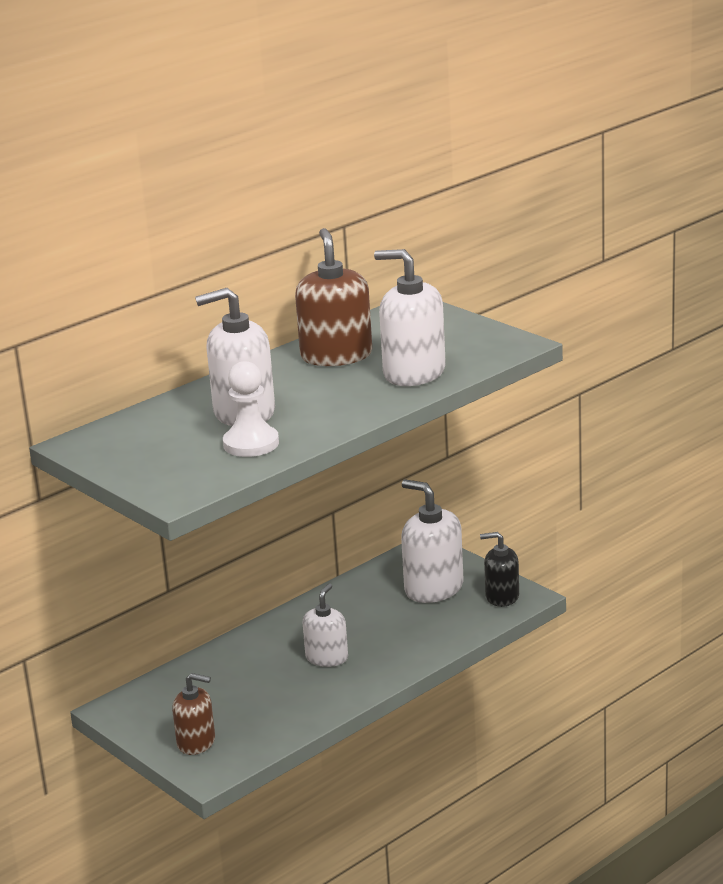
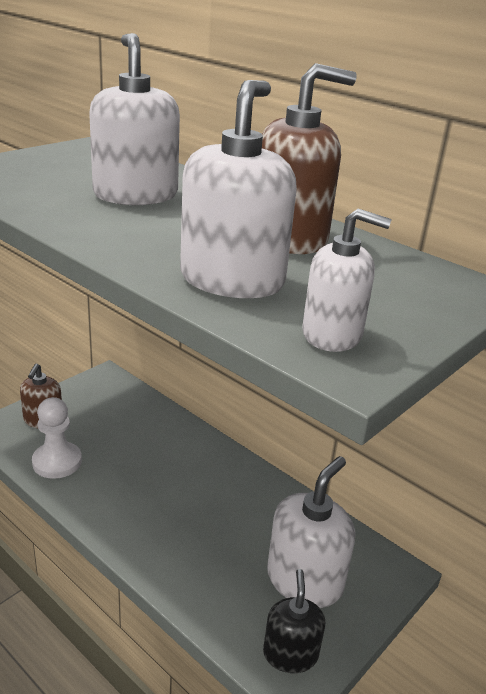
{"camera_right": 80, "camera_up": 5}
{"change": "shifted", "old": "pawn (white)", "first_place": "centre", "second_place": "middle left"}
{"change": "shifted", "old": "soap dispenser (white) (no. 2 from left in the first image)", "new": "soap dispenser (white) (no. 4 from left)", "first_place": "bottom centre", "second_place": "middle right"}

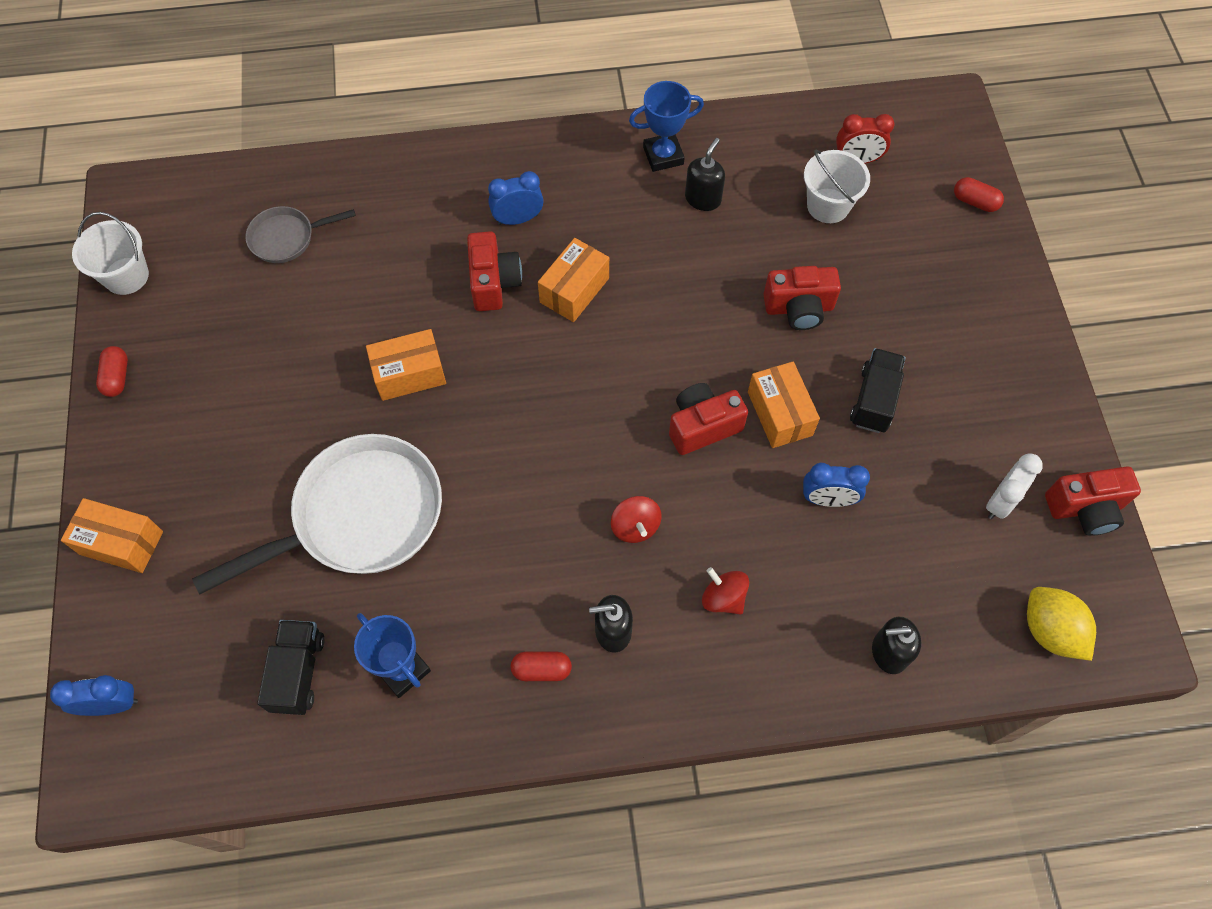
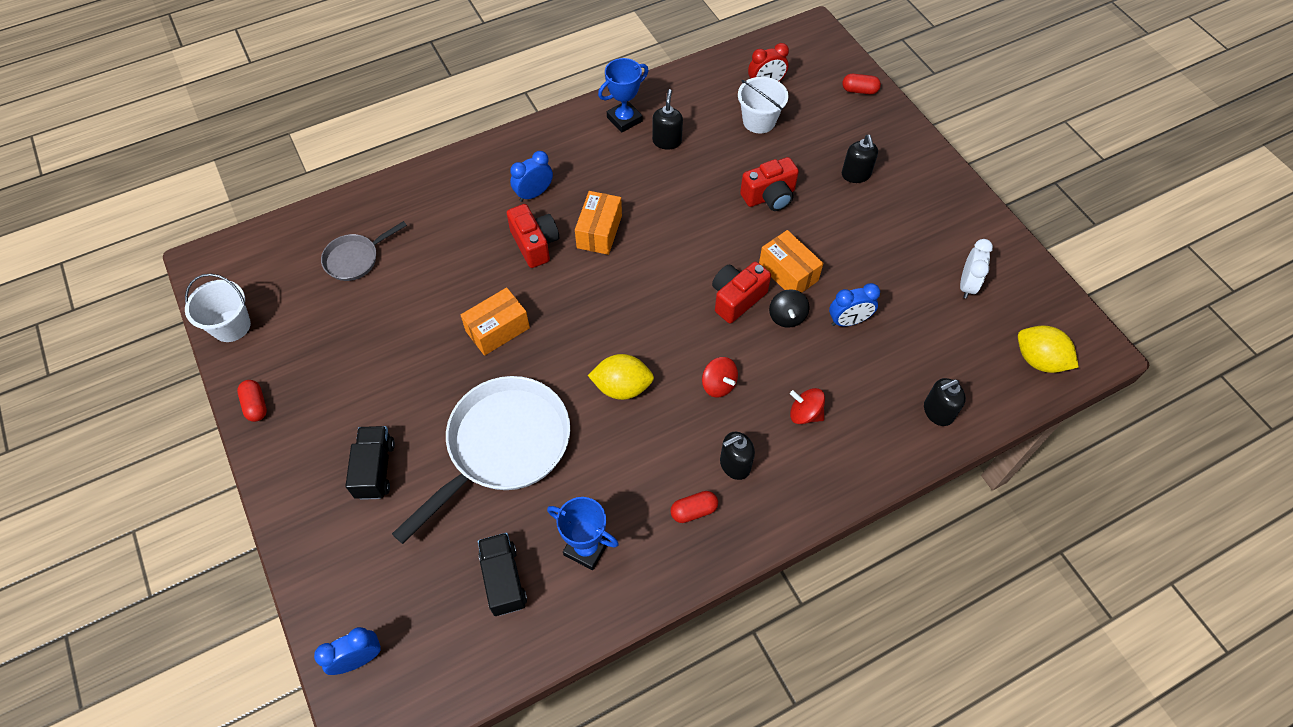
{"camera_right": -20, "camera_up": -5}
{"change": "gone", "old": "box (orange-coloured) (no. 1 from left)", "first_place": "middle left"}
{"change": "shifted", "old": "lorry (jet-black) (no. 2 from left in the first image)", "new": "lorry (jet-black) (no. 1 from left)", "first_place": "middle right", "second_place": "middle left"}
{"change": "gone", "old": "photo camera (red) (no. 4 from left)", "first_place": "middle right"}
{"change": "new", "new": "lemon (bright yellow) (no. 1 from left)", "second_place": "centre"}
{"change": "new", "new": "whirligig (jet-black)", "second_place": "centre"}
{"change": "new", "new": "soap dispenser (jet-black) (no. 3 from left)", "second_place": "top centre"}

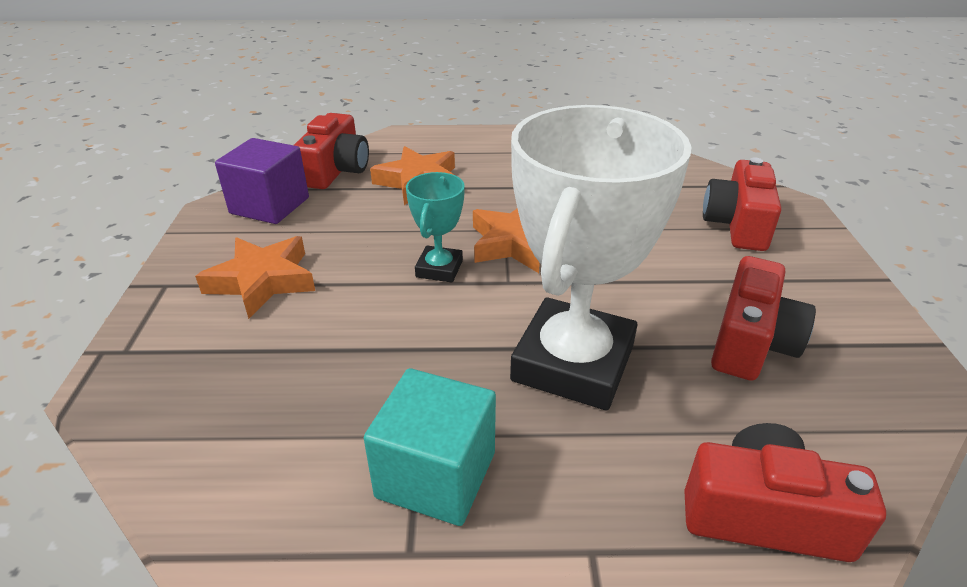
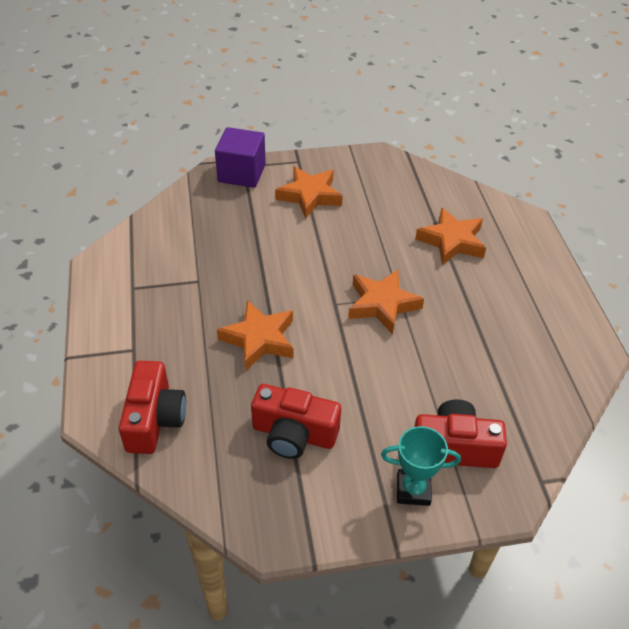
{"camera_right": 80, "camera_up": 10}
{"change": "shifted", "old": "solid cube (purple)", "first_place": "top left", "second_place": "top centre"}
{"change": "gone", "old": "photo camera (red) (no. 1 from left)", "first_place": "top centre"}
{"change": "gone", "old": "solid cube (turquoise)", "first_place": "bottom centre"}
{"change": "shifted", "old": "prize cup (turquoise)", "first_place": "centre", "second_place": "bottom right"}
{"change": "swapped", "old": "prize cup (white)", "new": "star shape (orange-coloured) (no. 1 from left)", "first_place": "centre", "second_place": "centre"}

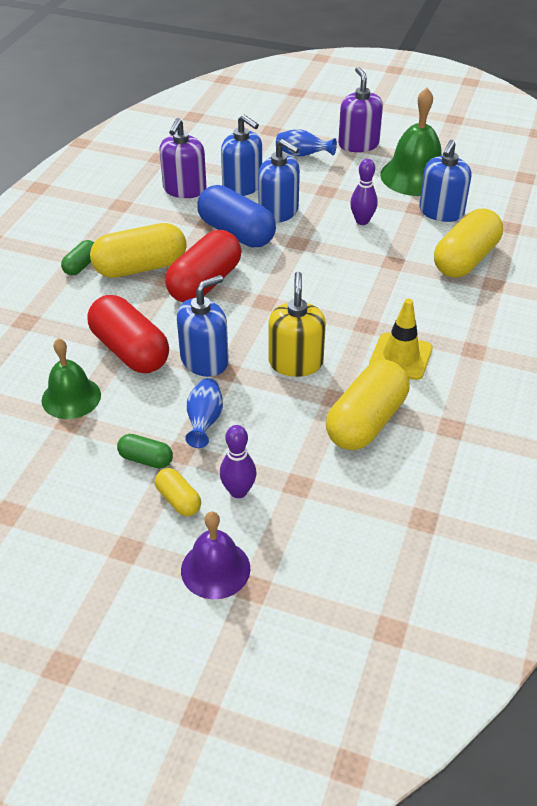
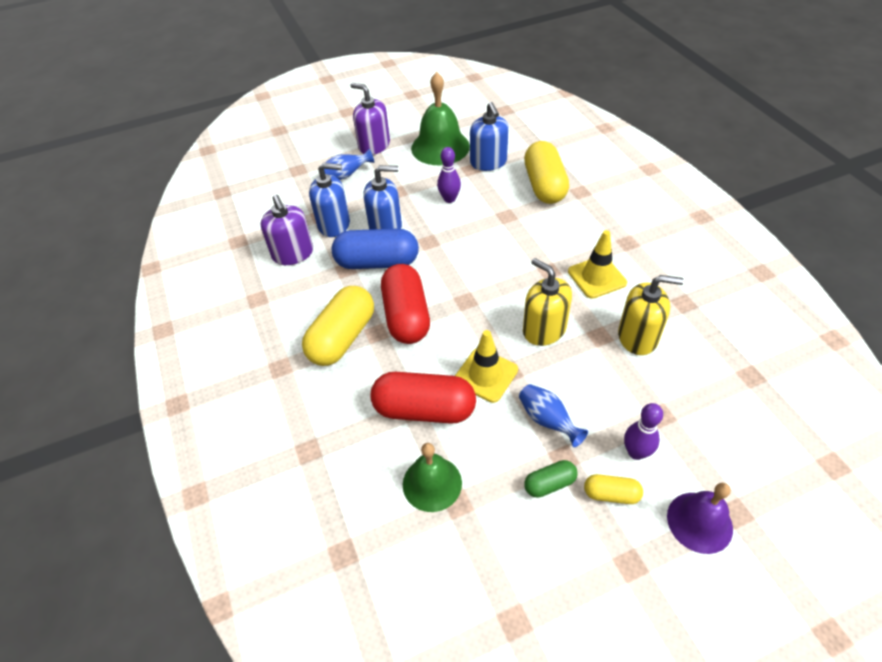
{"camera_right": -40, "camera_up": 5}
{"change": "gone", "old": "pill (green) (no. 1 from left)", "first_place": "top left"}
{"change": "swapped", "old": "soap dispenser (cobalt) (no. 1 from left)", "new": "safety cone (bright yellow) (no. 1 from left)", "first_place": "centre", "second_place": "centre"}
{"change": "swapped", "old": "pill (bright yellow) (no. 3 from left)", "new": "soap dispenser (bright yellow) (no. 2 from left)", "first_place": "middle right", "second_place": "middle right"}

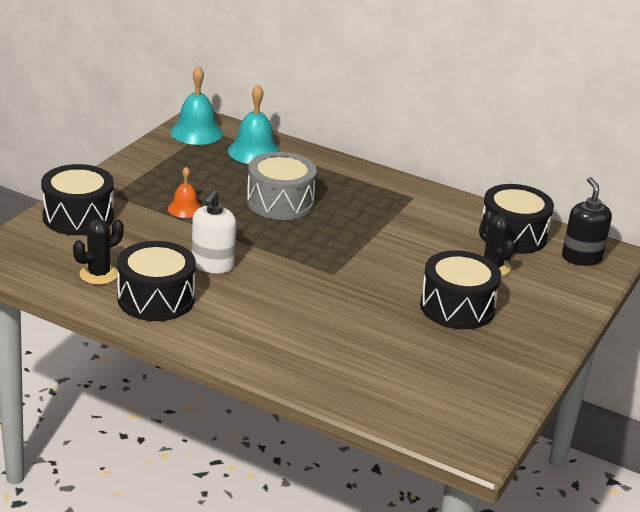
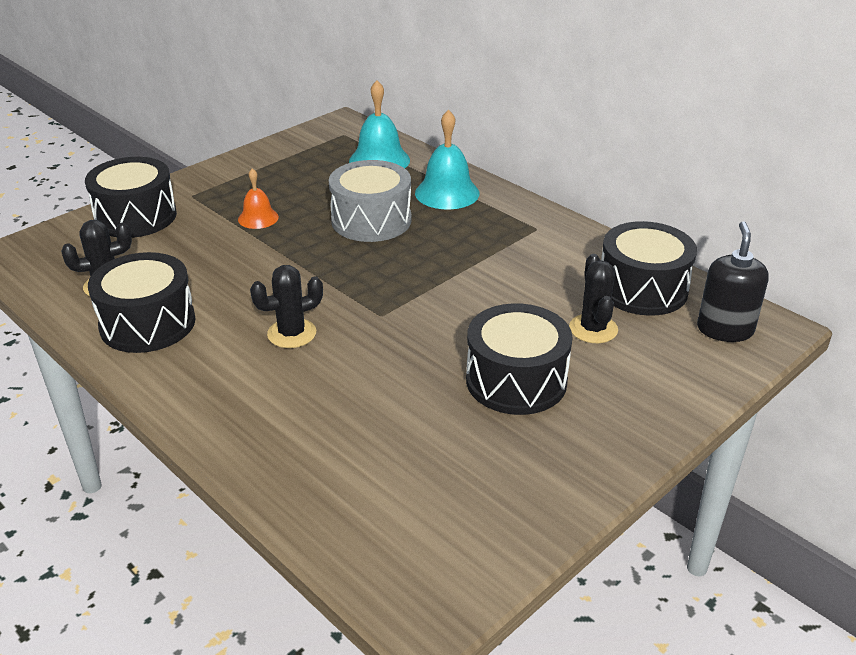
{"camera_right": 20, "camera_up": 5}
{"change": "shifted", "old": "hand bell (turquoise) (no. 1 from left in the first image)", "new": "hand bell (turquoise) (no. 2 from left)", "first_place": "top left", "second_place": "top centre"}
{"change": "gone", "old": "soap dispenser (white)", "first_place": "centre"}
{"change": "new", "new": "prickly plant (jet-black) (no. 2 from left)", "second_place": "centre"}

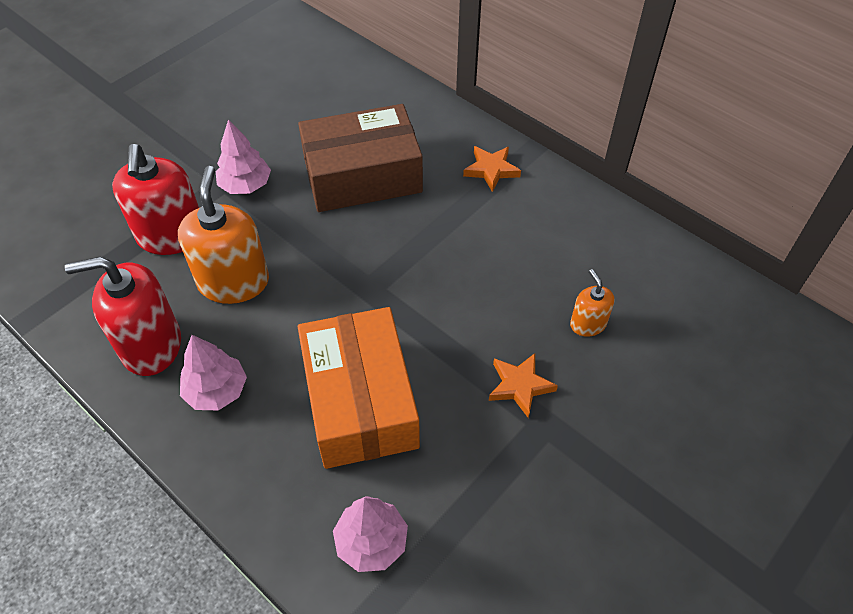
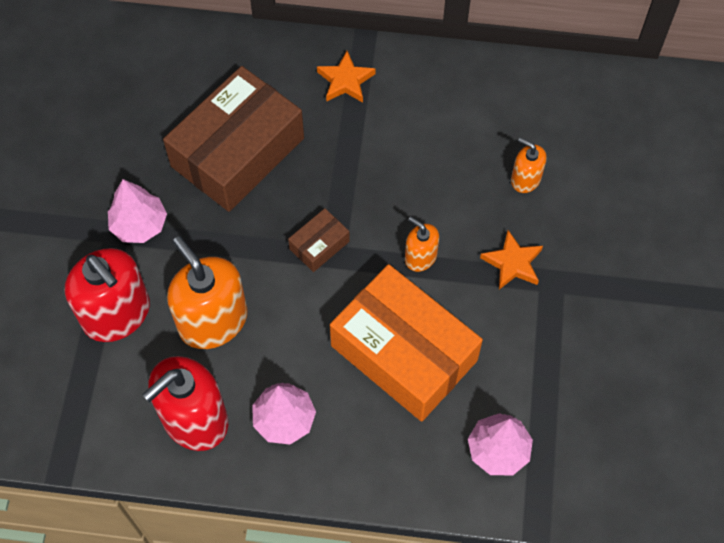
{"camera_right": -35, "camera_up": 10}
{"change": "new", "new": "box (brown) (no. 2 from left)", "second_place": "centre"}
{"change": "new", "new": "soap dispenser (orange-coloured) (no. 2 from left)", "second_place": "centre"}

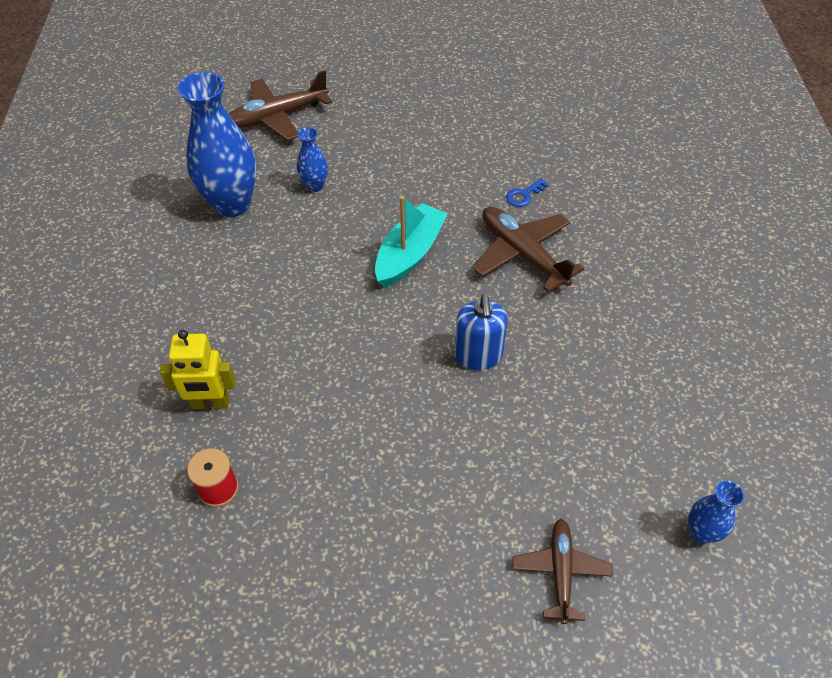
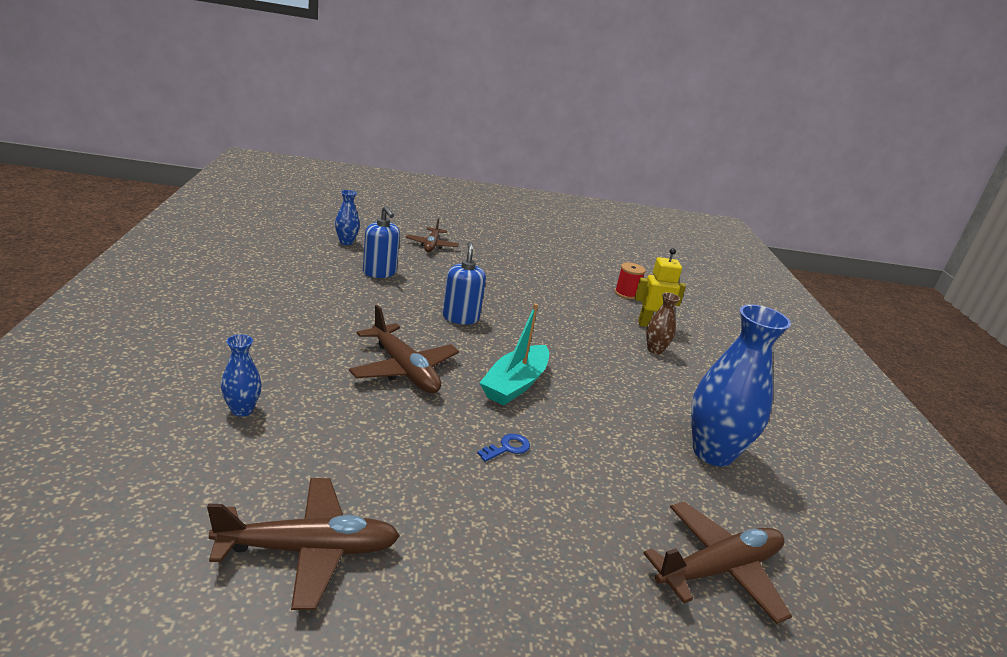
{"camera_right": 175, "camera_up": -25}
{"change": "shifted", "old": "flower vase (cobalt) (no. 2 from left in the first image)", "new": "flower vase (cobalt) (no. 1 from left)", "first_place": "top centre", "second_place": "middle left"}
{"change": "shifted", "old": "latchkey (cobalt)", "first_place": "top centre", "second_place": "bottom centre"}
{"change": "new", "new": "aeroplane (brown) (no. 1 from left)", "second_place": "bottom left"}
{"change": "new", "new": "soap dispenser (cobalt) (no. 1 from left)", "second_place": "centre"}
{"change": "new", "new": "flower vase (brown)", "second_place": "centre"}

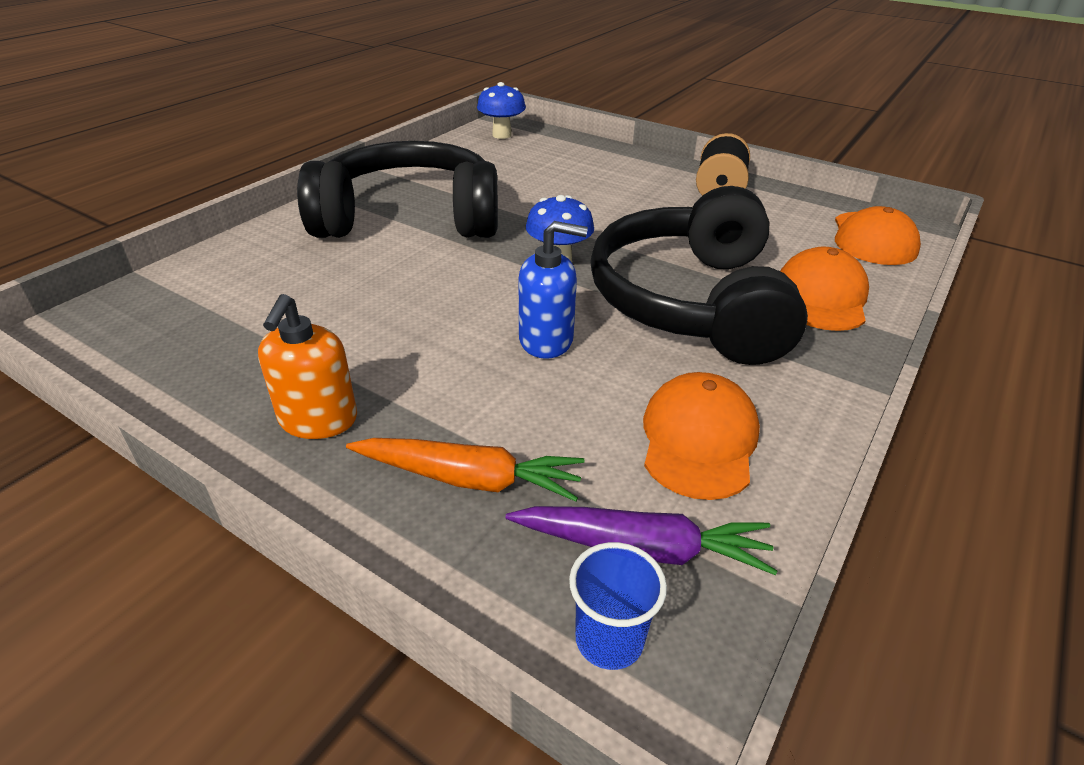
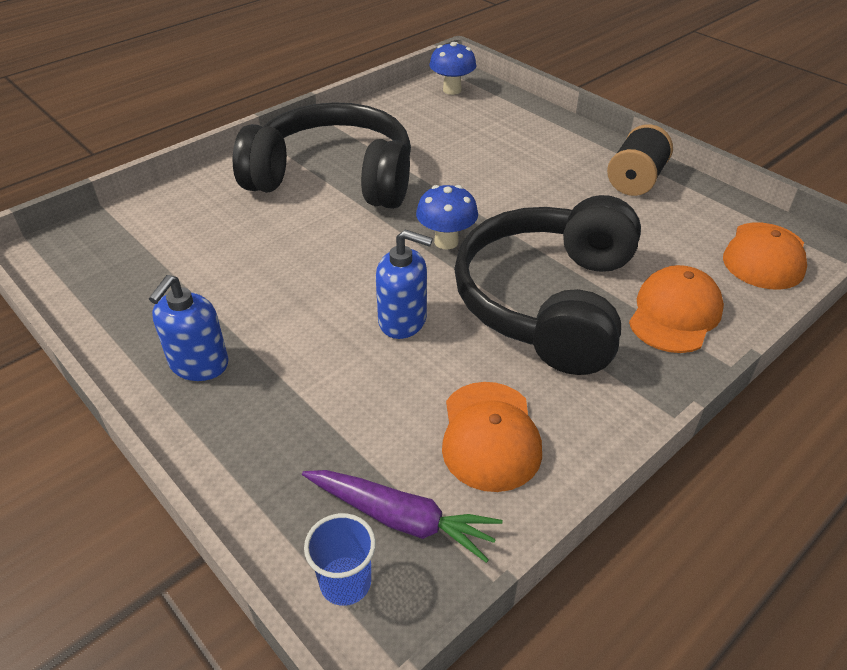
{"camera_right": 15, "camera_up": 5}
{"change": "repainted", "old": "soap dispenser (orange-coloured)", "new": "soap dispenser (cobalt) (no. 1 from left)", "first_place": "middle left", "second_place": "middle left"}
{"change": "gone", "old": "toy carrot (orange-coloured)", "first_place": "centre"}
{"change": "rotated", "old": "cap (orange-coloured) (no. 1 from left)", "first_place": "centre", "second_place": "centre", "degrees": 150}

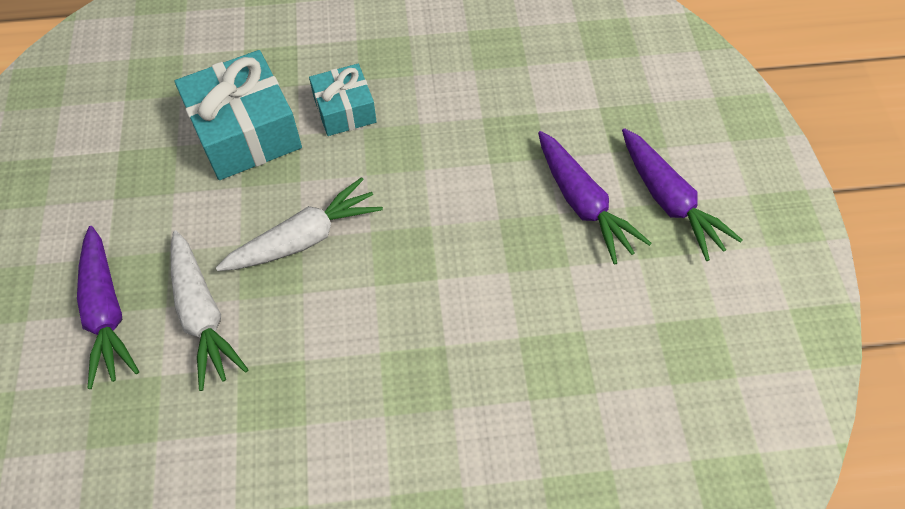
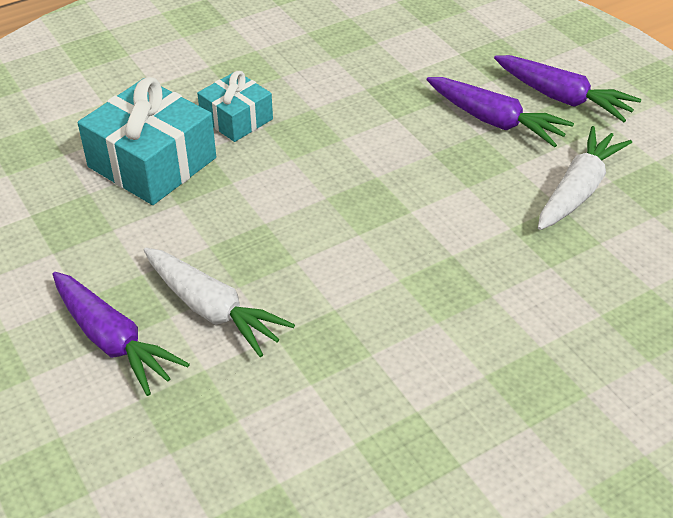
{"camera_right": -25, "camera_up": -15}
{"change": "shifted", "old": "toy carrot (white) (no. 2 from left)", "first_place": "middle left", "second_place": "middle right"}

